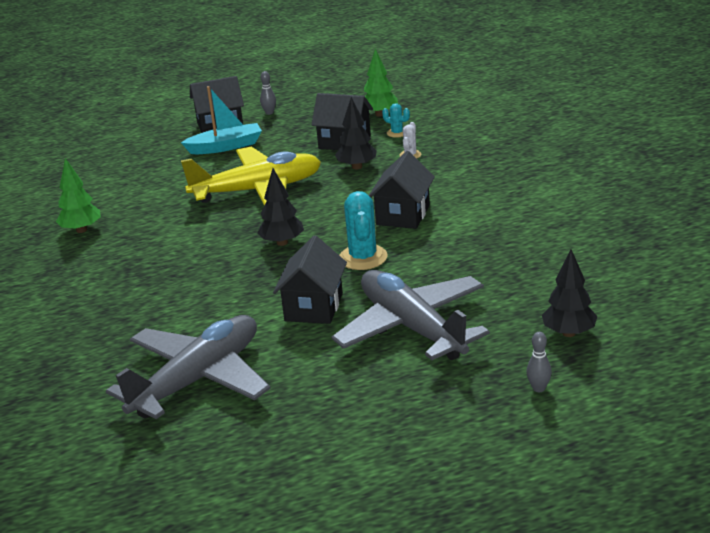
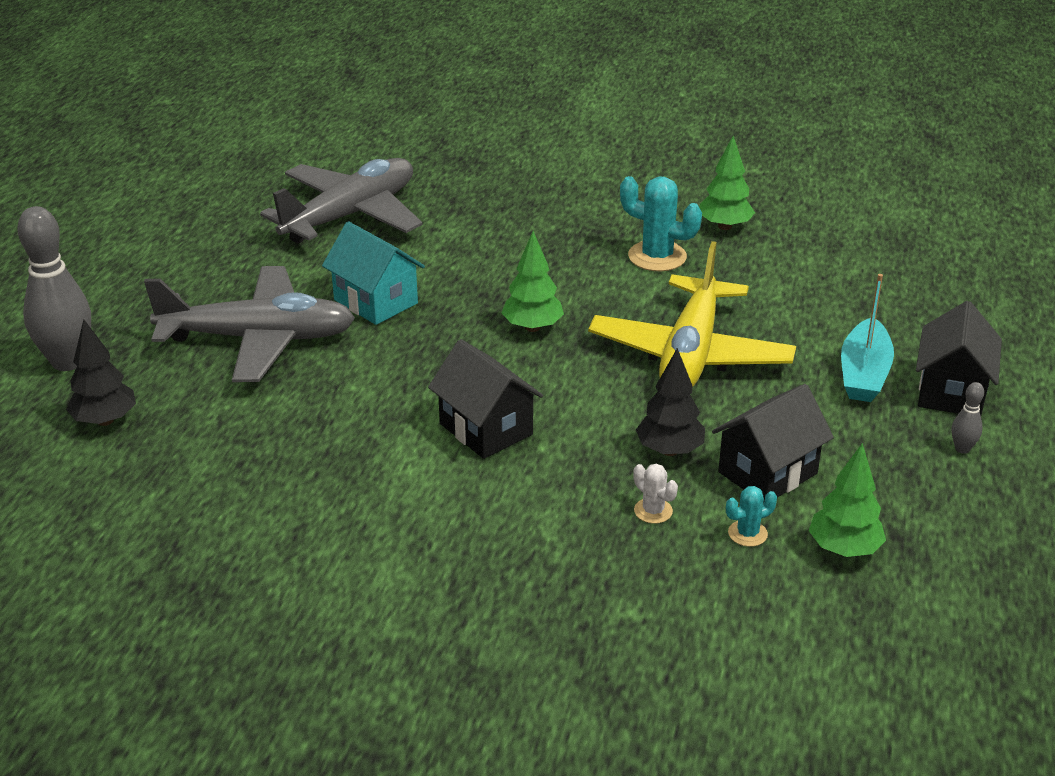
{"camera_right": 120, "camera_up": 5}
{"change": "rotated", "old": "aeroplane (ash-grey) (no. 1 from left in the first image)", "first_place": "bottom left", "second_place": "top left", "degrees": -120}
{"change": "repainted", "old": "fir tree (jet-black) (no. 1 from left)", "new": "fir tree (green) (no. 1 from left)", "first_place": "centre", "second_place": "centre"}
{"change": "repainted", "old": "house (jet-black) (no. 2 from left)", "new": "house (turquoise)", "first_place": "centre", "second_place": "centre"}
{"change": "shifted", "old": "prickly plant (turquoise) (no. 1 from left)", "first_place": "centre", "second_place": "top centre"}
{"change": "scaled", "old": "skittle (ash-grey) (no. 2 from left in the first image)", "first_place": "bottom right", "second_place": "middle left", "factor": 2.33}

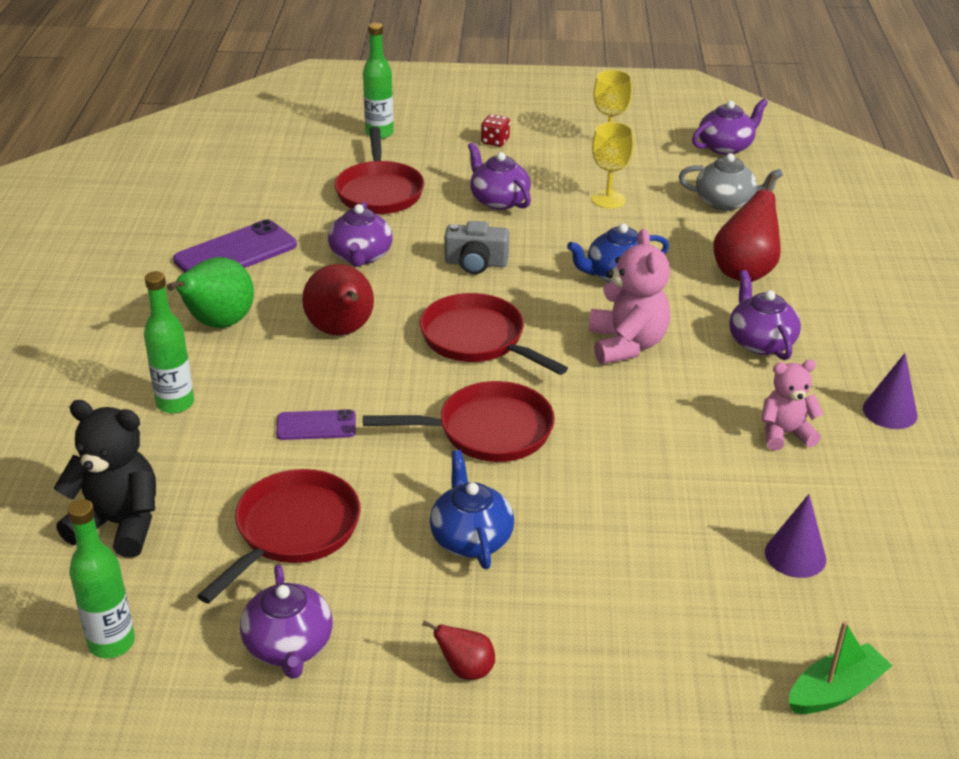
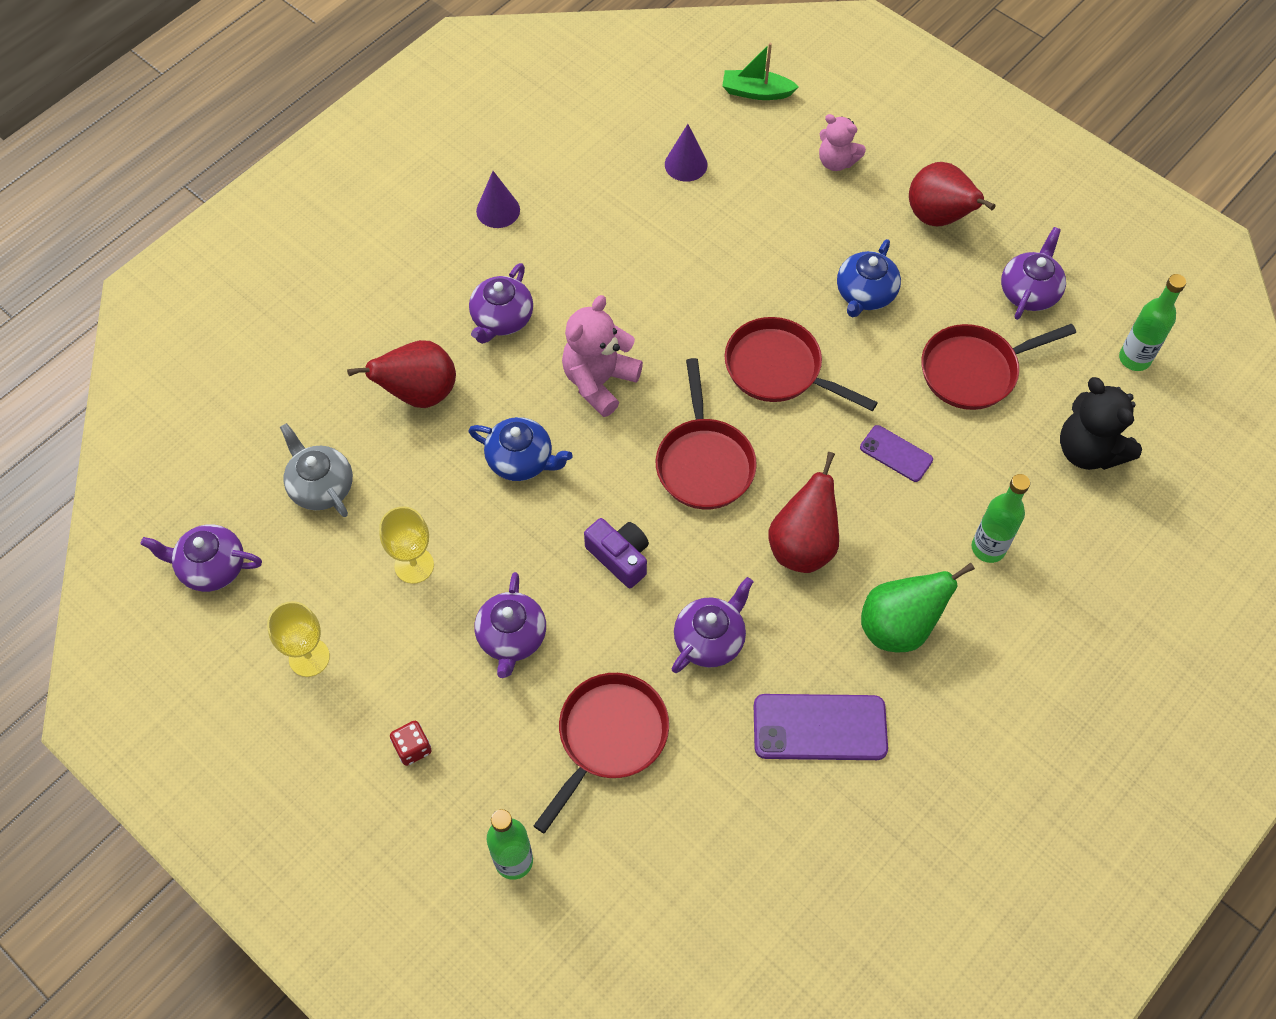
{"camera_right": -140, "camera_up": 25}
{"change": "scaled", "old": "pear (red) (no. 2 from left in the first image)", "first_place": "bottom centre", "second_place": "top right", "factor": 1.95}
{"change": "repainted", "old": "photo camera (ash-grey)", "new": "photo camera (purple)", "first_place": "top centre", "second_place": "centre"}
{"change": "shifted", "old": "stuffed bear (rose-pink) (no. 2 from left)", "first_place": "middle right", "second_place": "top centre"}

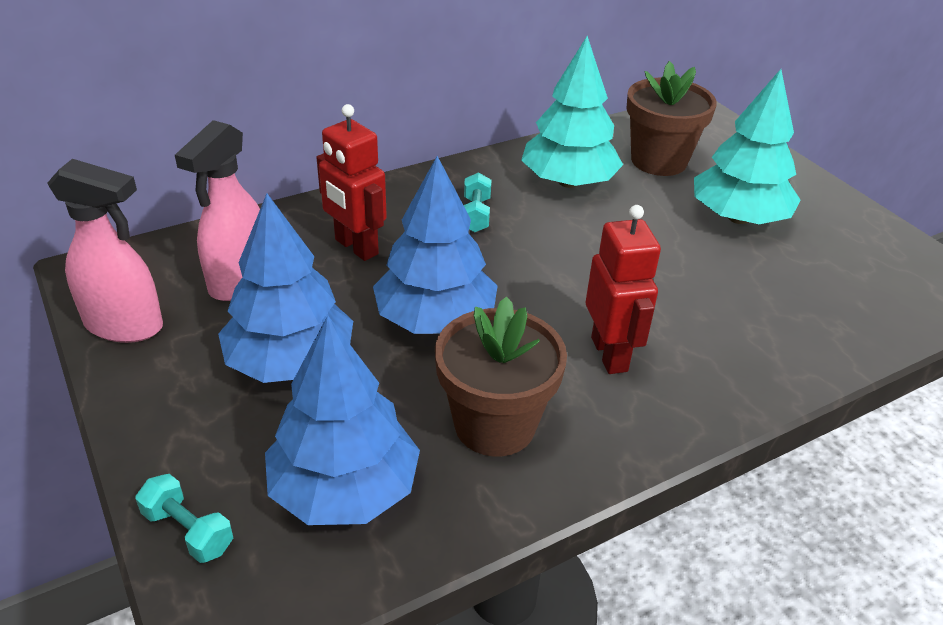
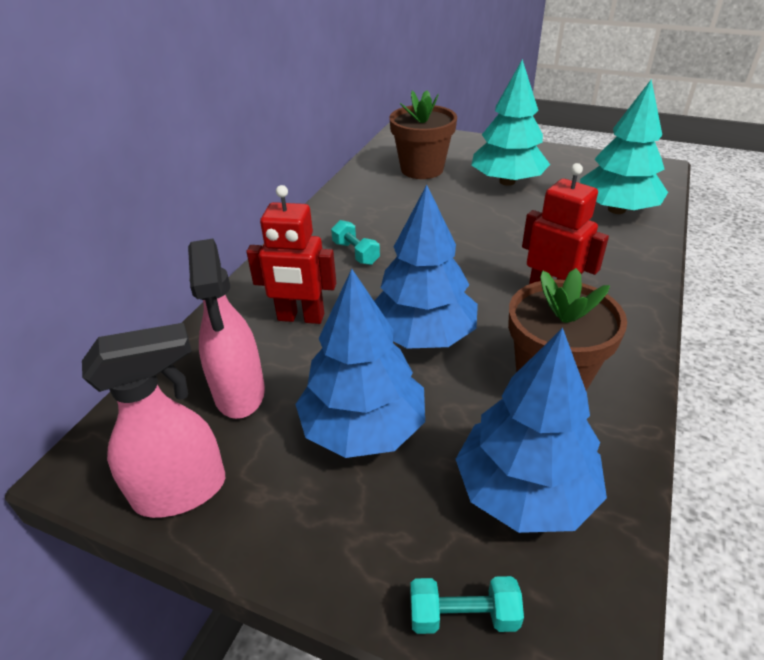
{"camera_right": -35, "camera_up": 0}
{"change": "shifted", "old": "fir tree (turquoise) (no. 1 from left in the first image)", "new": "fir tree (turquoise) (no. 2 from left)", "first_place": "top centre", "second_place": "top right"}

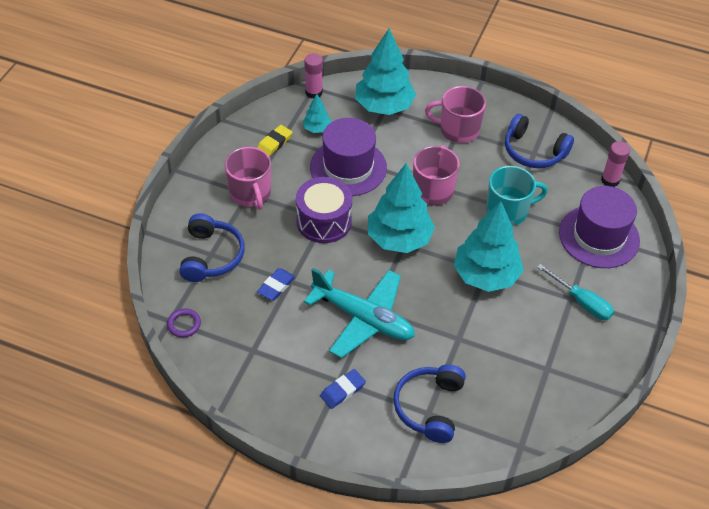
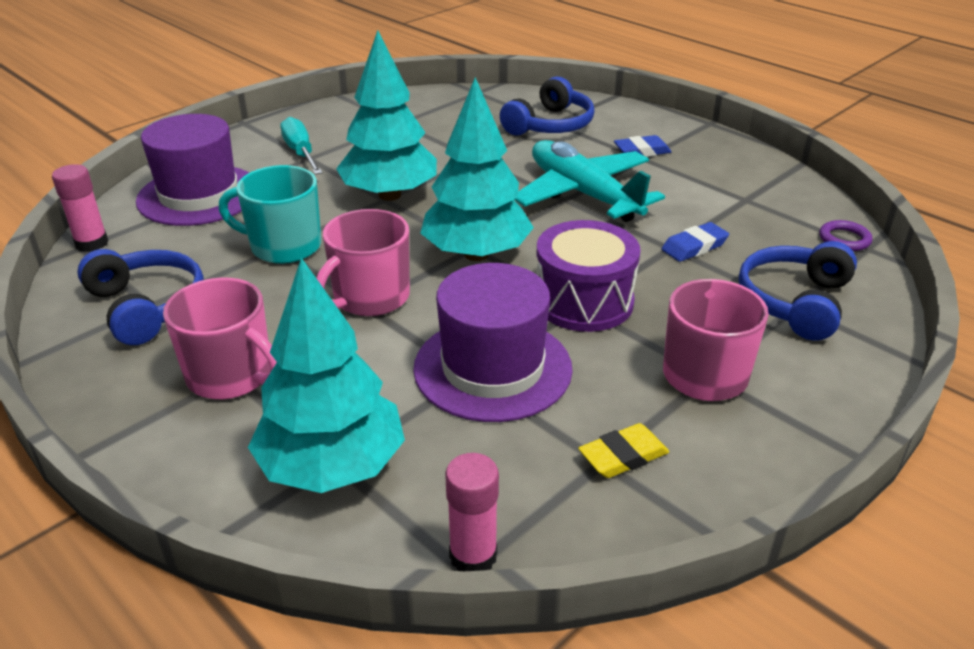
{"camera_right": -155, "camera_up": -15}
{"change": "gone", "old": "fir tree (turquoise) (no. 1 from left)", "first_place": "top centre"}

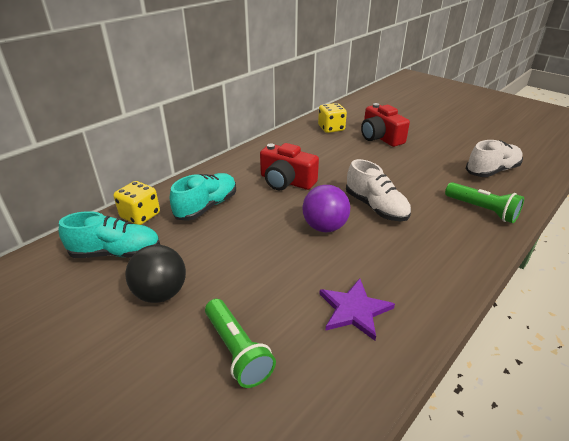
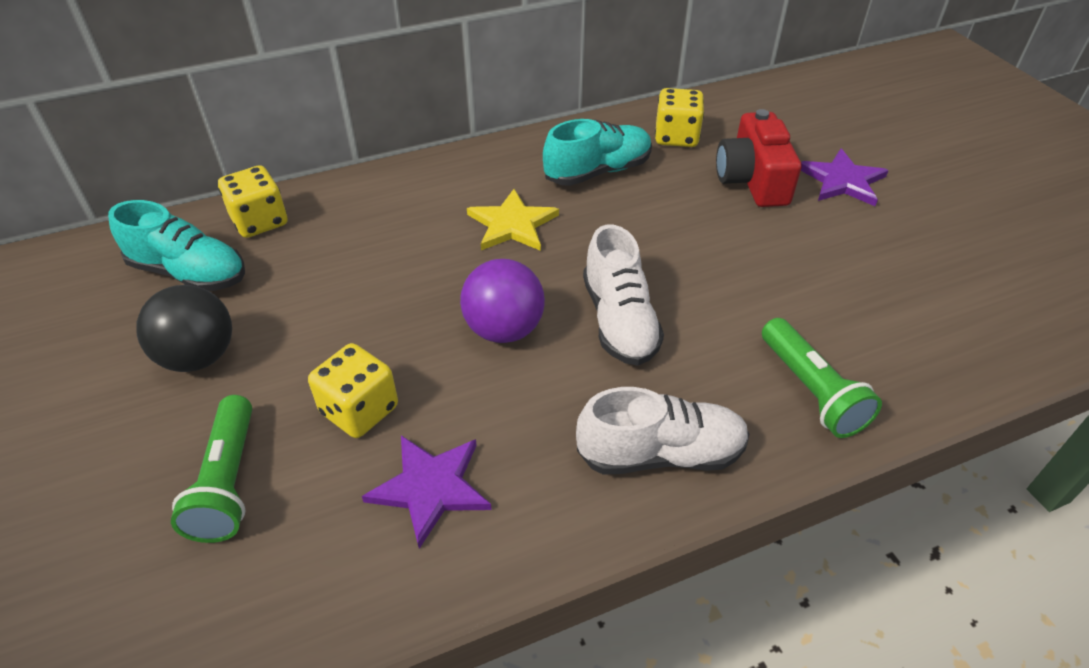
{"camera_right": 25, "camera_up": 10}
{"change": "shifted", "old": "lace-up shoe (turquoise) (no. 2 from left)", "first_place": "centre", "second_place": "top centre"}
{"change": "swapped", "old": "photo camera (red) (no. 1 from left)", "new": "star shape (bright yellow)", "first_place": "centre", "second_place": "top centre"}
{"change": "shifted", "old": "lace-up shoe (white) (no. 2 from left)", "first_place": "middle right", "second_place": "centre"}
{"change": "new", "new": "dice (bright yellow) (no. 2 from left)", "second_place": "middle left"}
{"change": "new", "new": "star shape (purple) (no. 2 from left)", "second_place": "top right"}

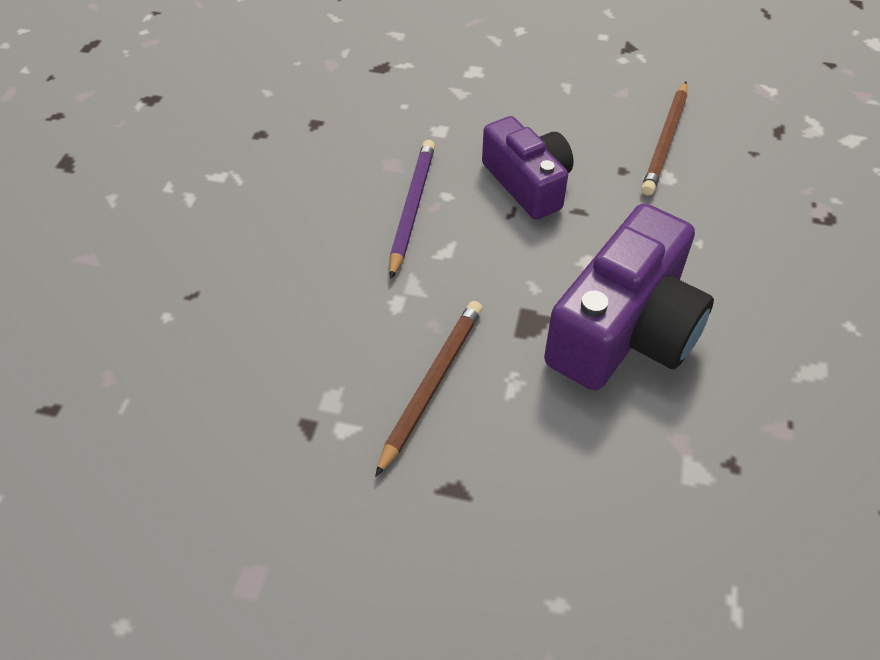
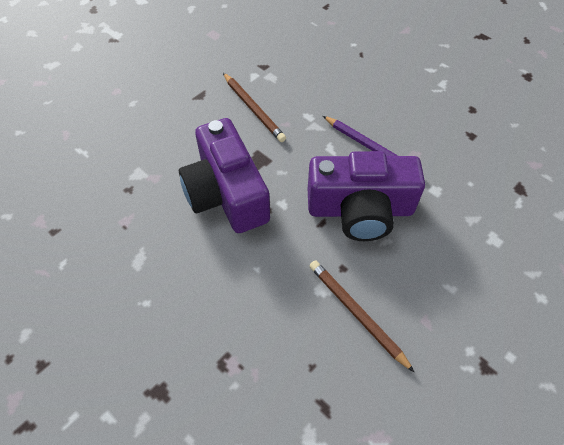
{"camera_right": 120, "camera_up": 5}
{"change": "scaled", "old": "photo camera (purple) (no. 1 from left in the first image)", "first_place": "top centre", "second_place": "centre", "factor": 1.54}

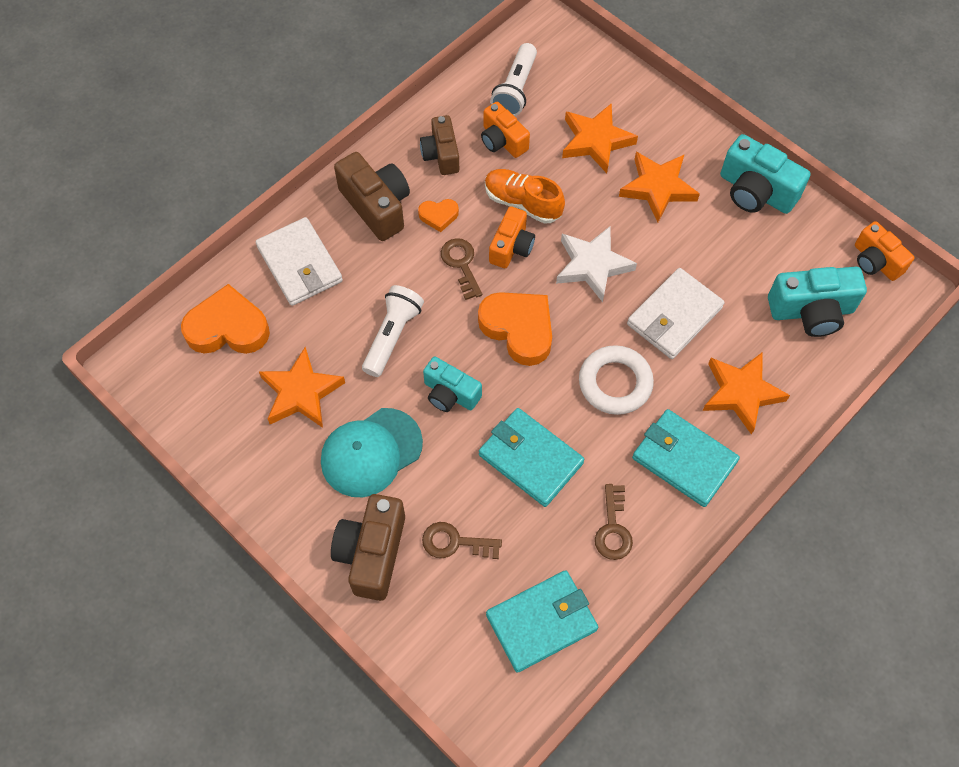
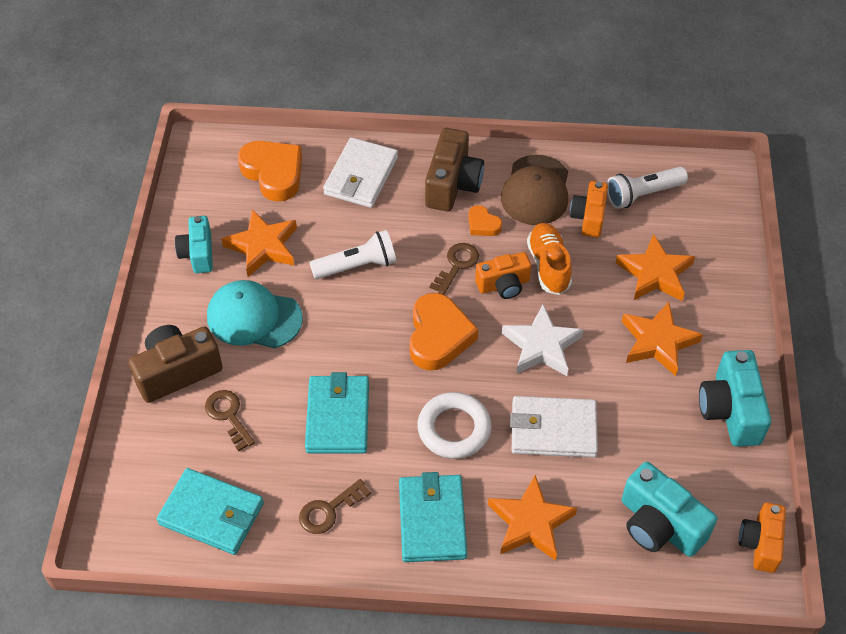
{"camera_right": 50, "camera_up": -10}
{"change": "swapped", "old": "photo camera (brown) (no. 3 from left)", "new": "cap (brown)", "first_place": "top centre", "second_place": "top centre"}
{"change": "shifted", "old": "photo camera (turquoise) (no. 1 from left)", "first_place": "centre", "second_place": "middle left"}

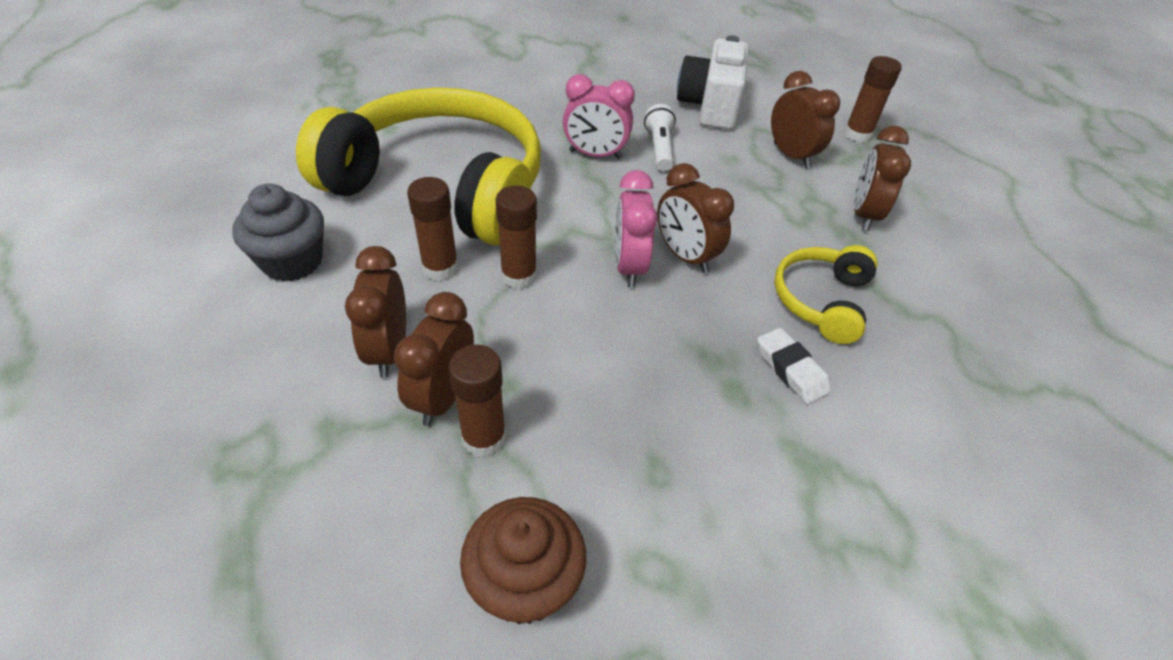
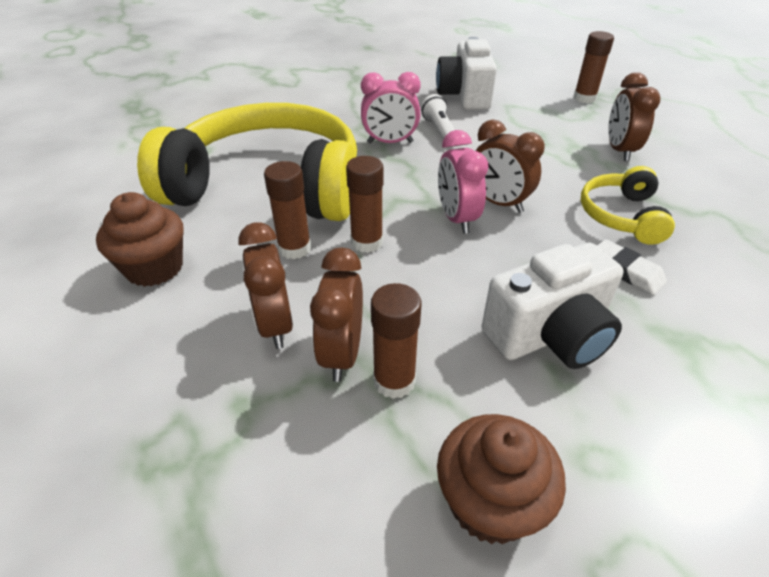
{"camera_right": -10, "camera_up": -5}
{"change": "repainted", "old": "cupcake (ash-grey)", "new": "cupcake (brown) (no. 1 from left)", "first_place": "middle left", "second_place": "middle left"}
{"change": "gone", "old": "alarm clock (brown) (no. 4 from left)", "first_place": "top right"}
{"change": "new", "new": "photo camera (white) (no. 2 from left)", "second_place": "middle right"}

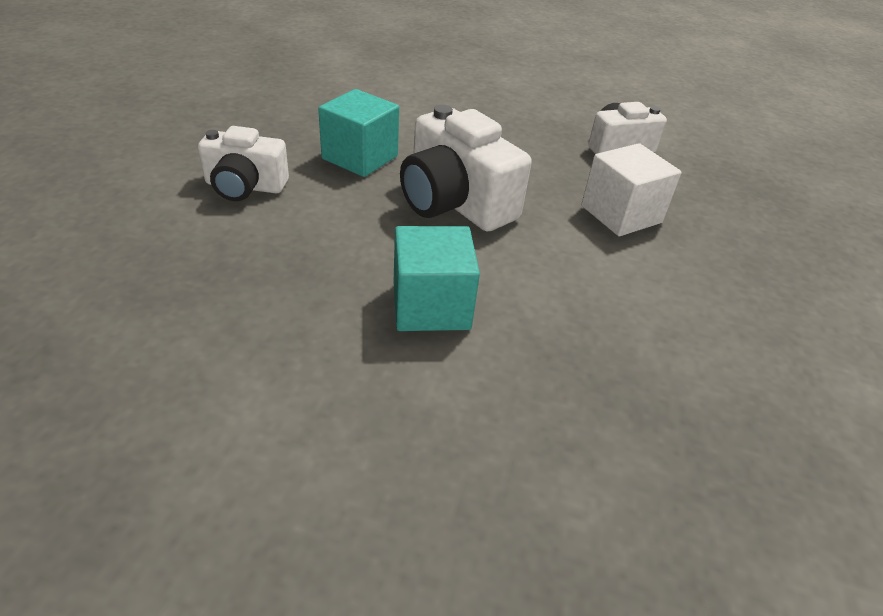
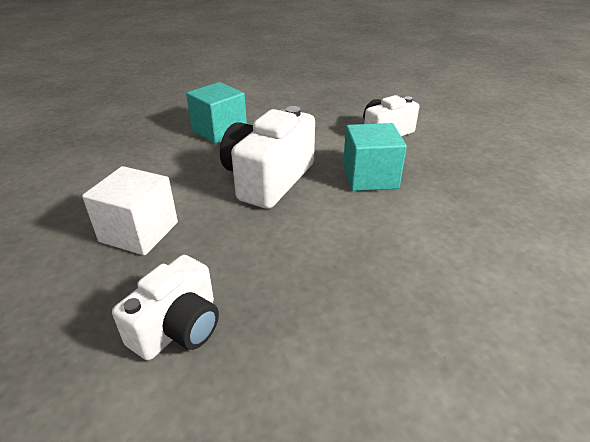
{"camera_right": 145, "camera_up": -5}
{"change": "rotated", "old": "photo camera (white) (no. 2 from left)", "first_place": "top centre", "second_place": "centre", "degrees": -75}

